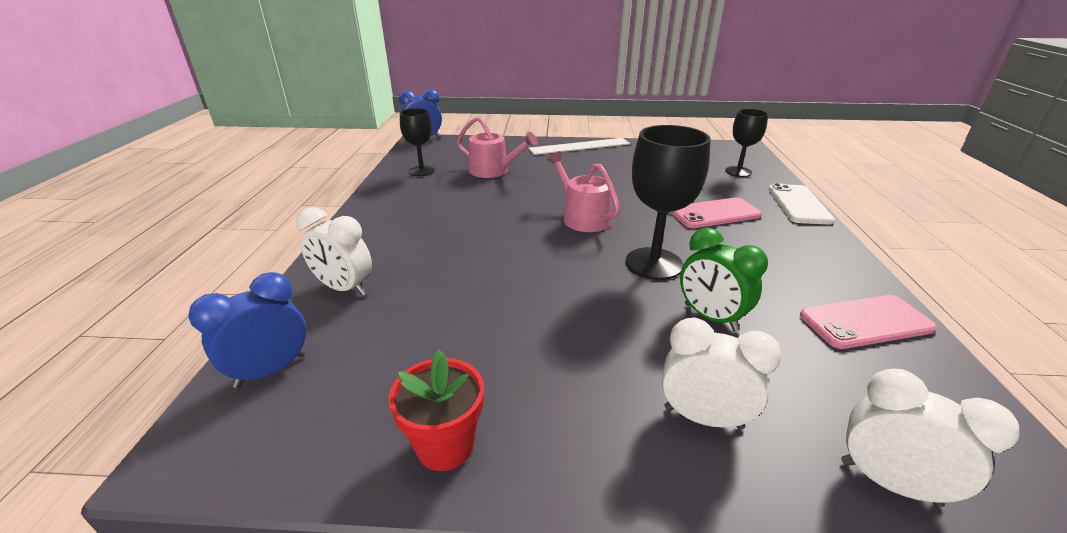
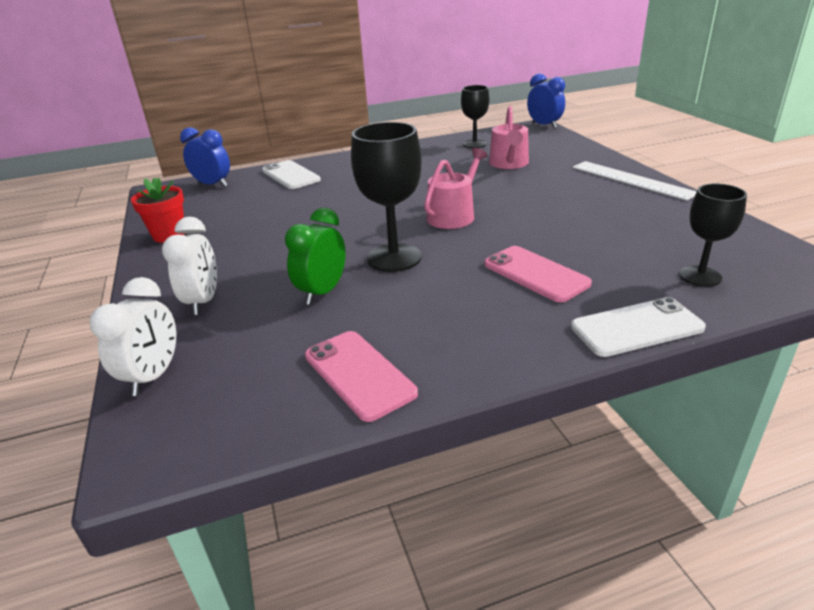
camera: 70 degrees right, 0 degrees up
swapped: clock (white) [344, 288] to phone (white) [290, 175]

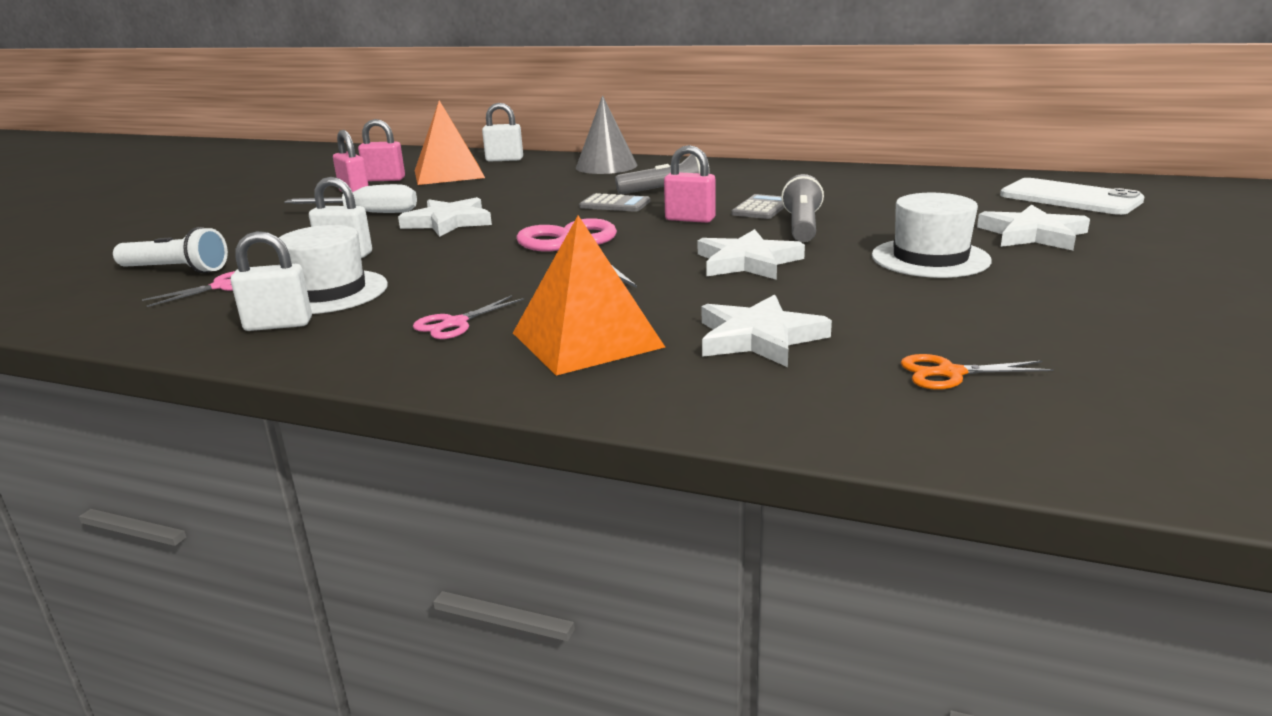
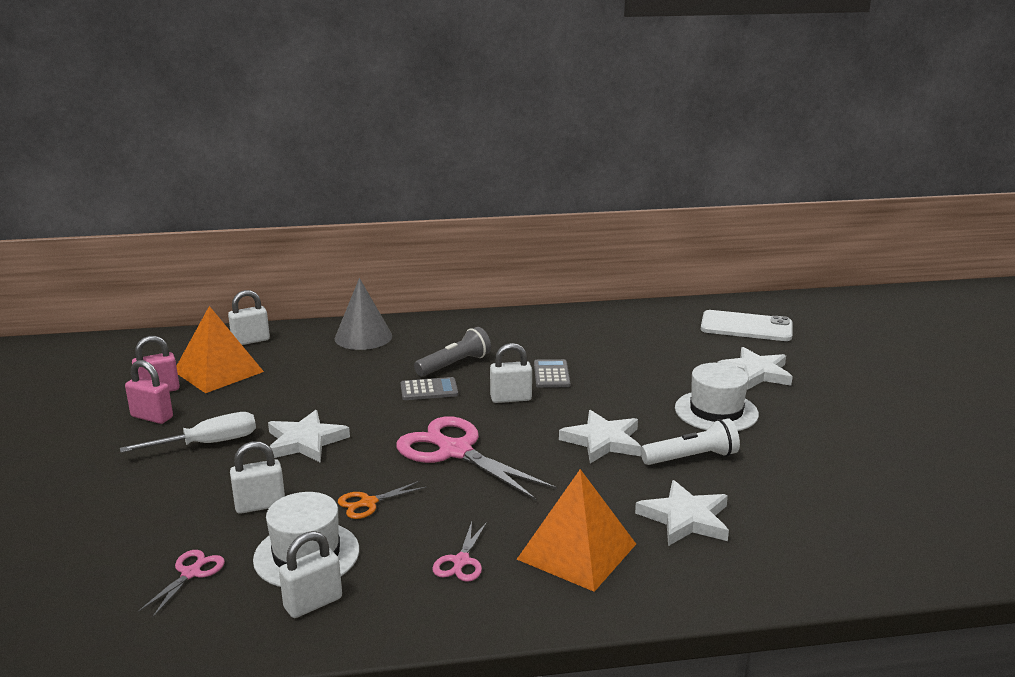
camera: 30 degrees left, 0 degrees up
gone: flashlight (grey) [802, 226]
shifted: flashlight (white) [176, 270] to [691, 458]; scissors (orange) [949, 373] to [368, 503]
repainted: padlock (pink) [690, 219] to padlock (white) [511, 398]

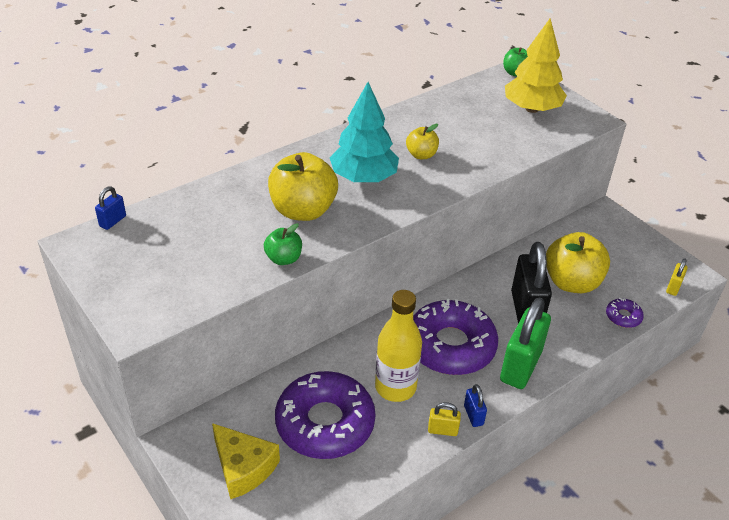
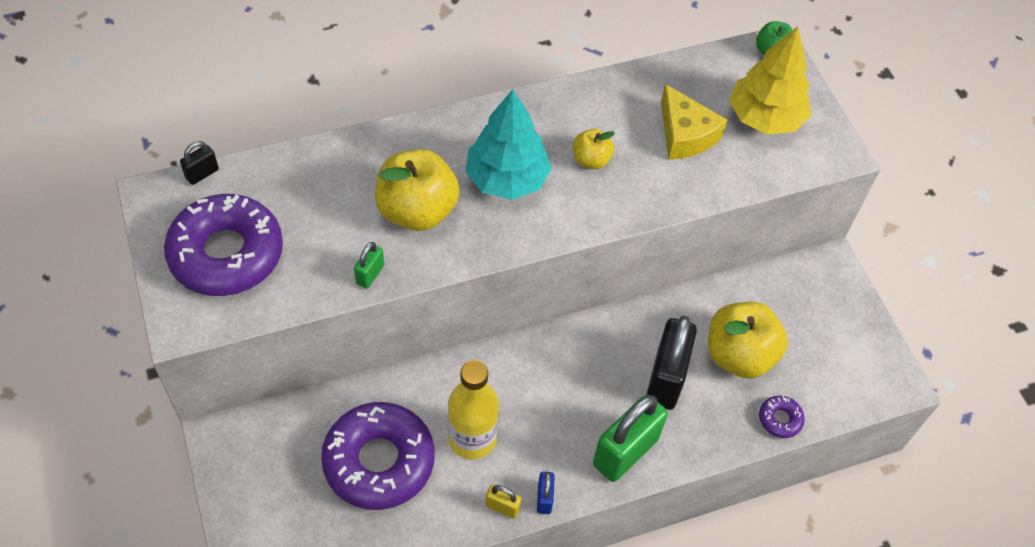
camera: 15 degrees right, 15 degrees up
gone: padlock (yellow) [673, 287]
shifted: cheese (yellow) [243, 467] to [685, 135]; donut (purple) [450, 346] to [226, 253]
swapped: apple (green) [283, 259] to padlock (green) [370, 274]
repainted: padlock (blue) [113, 221] to padlock (black) [202, 174]

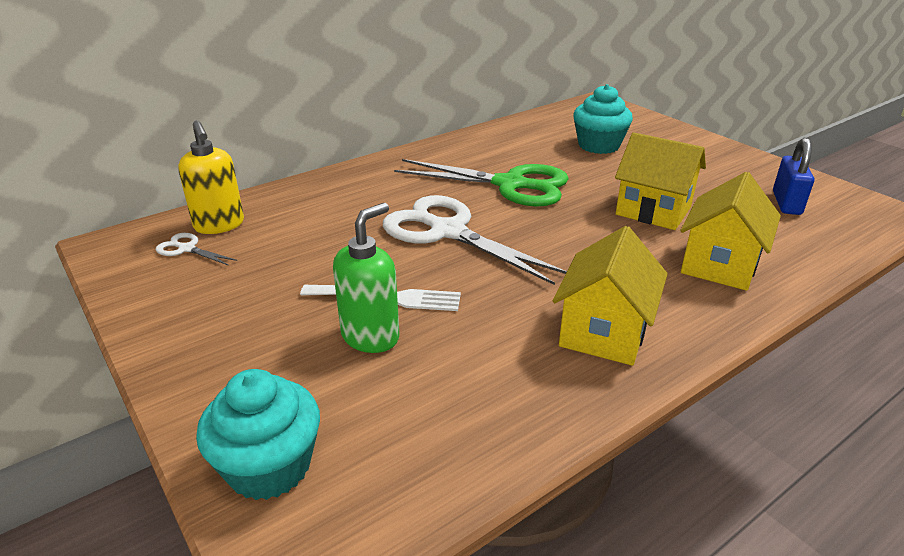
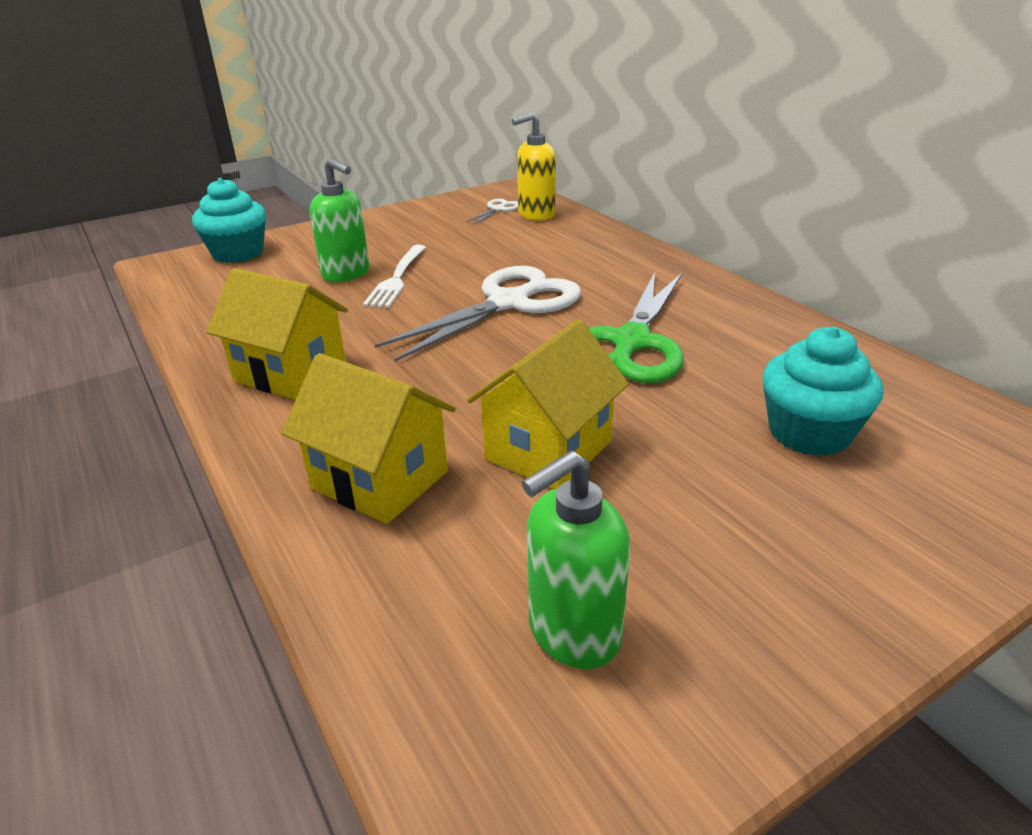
camera: 95 degrees right, 0 degrees up
swapped: padlock (blue) [786, 203] to soap dispenser (green) [573, 633]

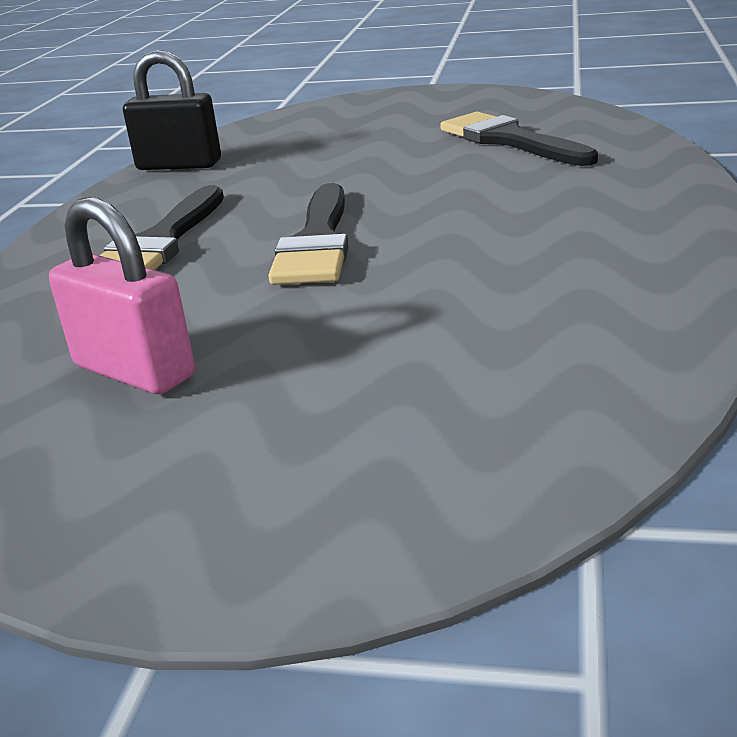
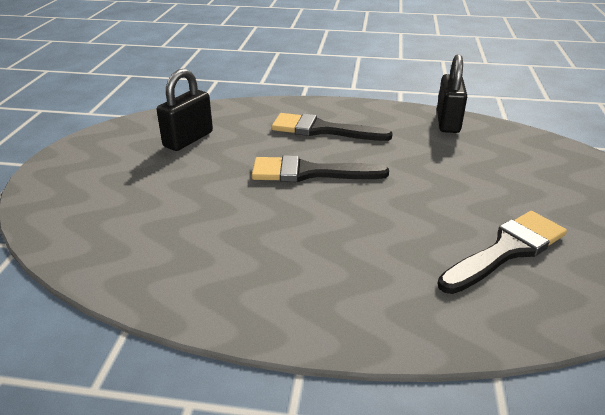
camera: 85 degrees right, 5 degrees up
repainted: padlock (pink) [134, 371] to padlock (black) [188, 139]

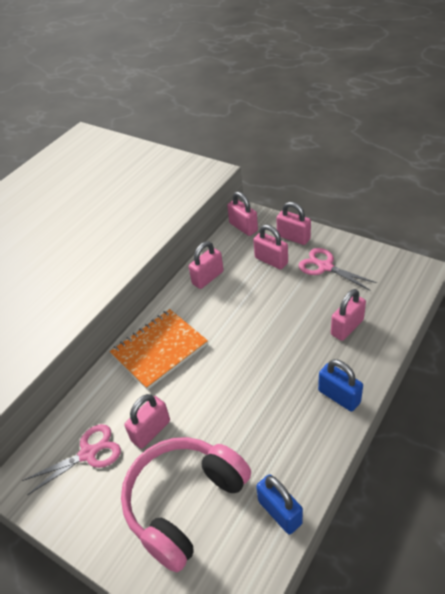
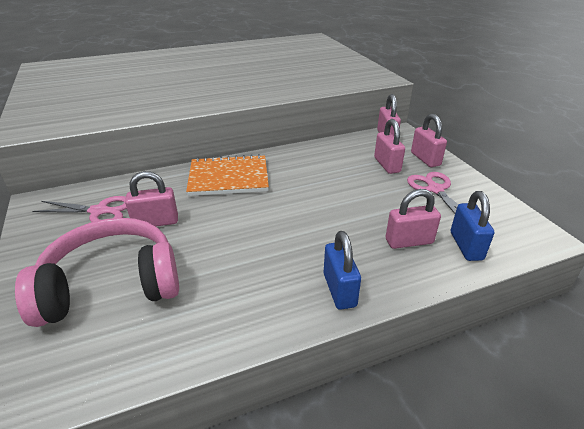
camera: 30 degrees right, 10 degrees down
gone: padlock (pink) [208, 278]
shifted: padlock (blue) [280, 512] to [466, 246]

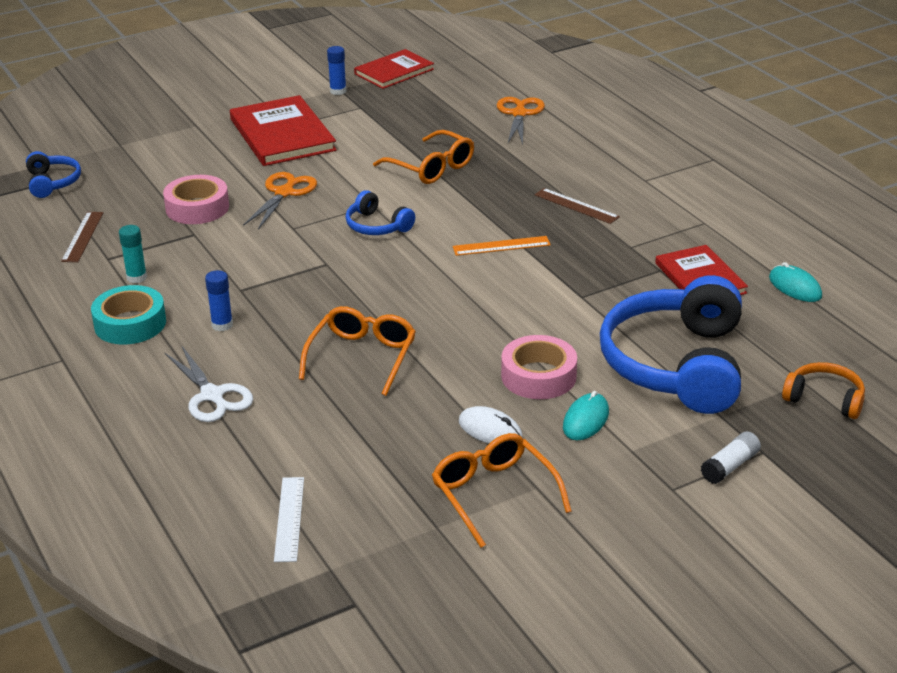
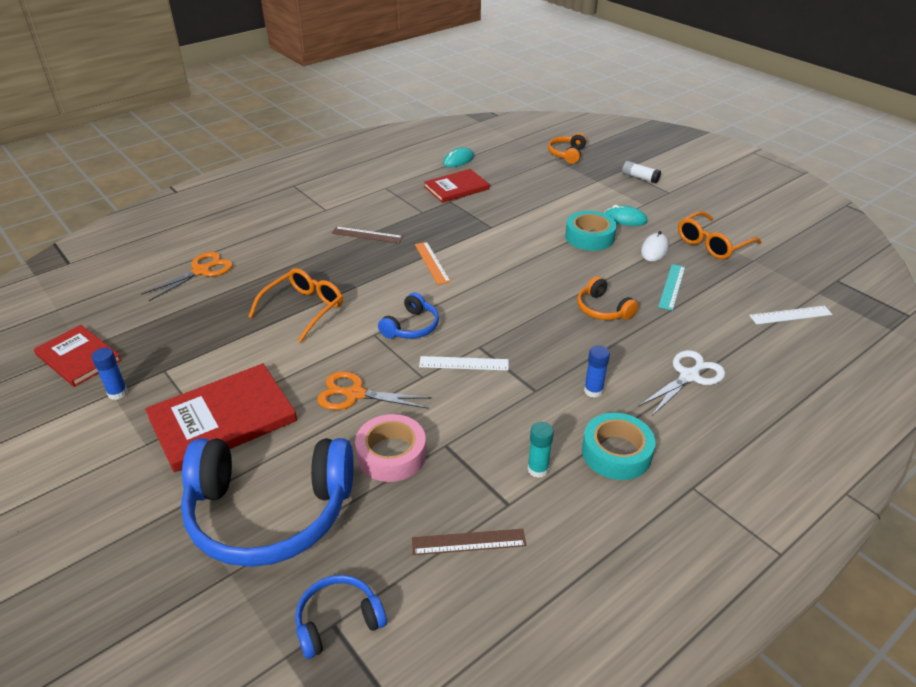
camera: 100 degrees left, 5 degrees up
new: ruler (white) [464, 363]; ruler (turquoise) [672, 286]
shifted: headphones (blue) [677, 365] to [269, 512]
swapped: glasses (orange) [362, 357] to headphones (orange) [603, 309]
repainted: tape (pink) [538, 376] to tape (turquoise) [589, 237]
rotated: scissors (orange) [519, 114] = [202, 271] 135 degrees clockwise; ruler (brown) [576, 206] = [367, 235] 75 degrees clockwise

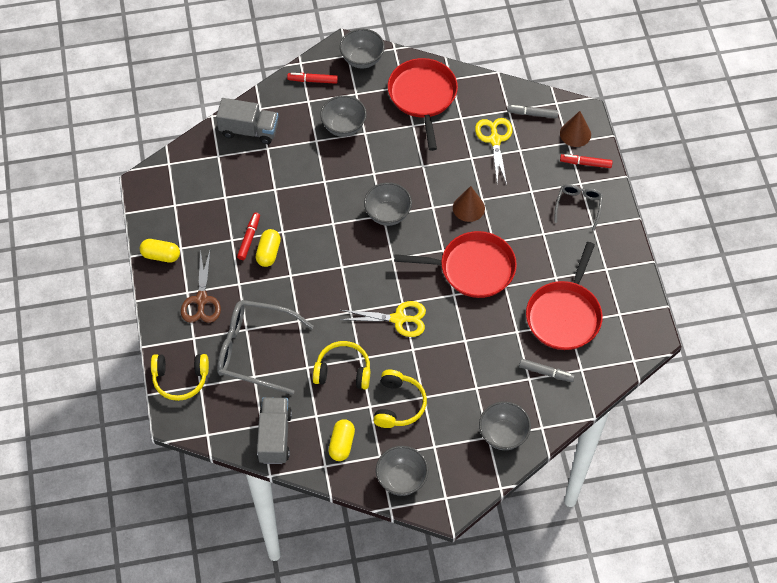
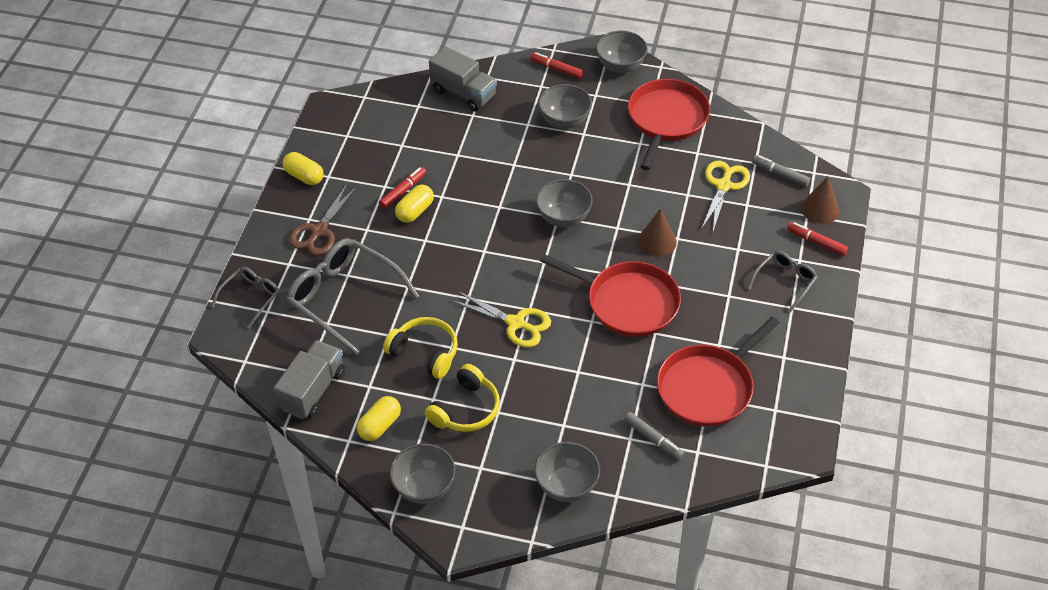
camera: 25 degrees right, 10 degrees down
swapped: headphones (yellow) [180, 379] to glasses (grey) [251, 298]

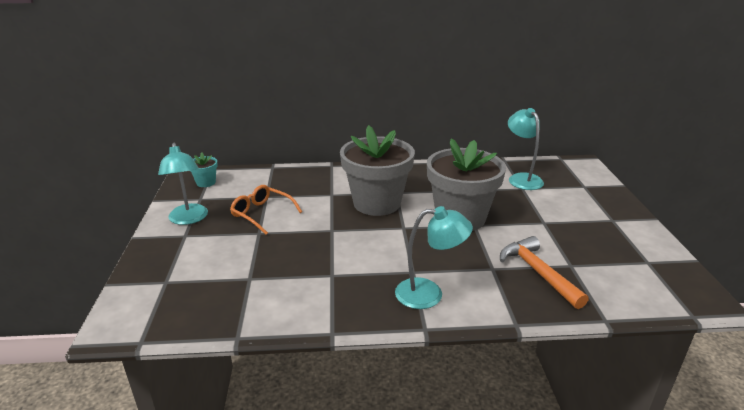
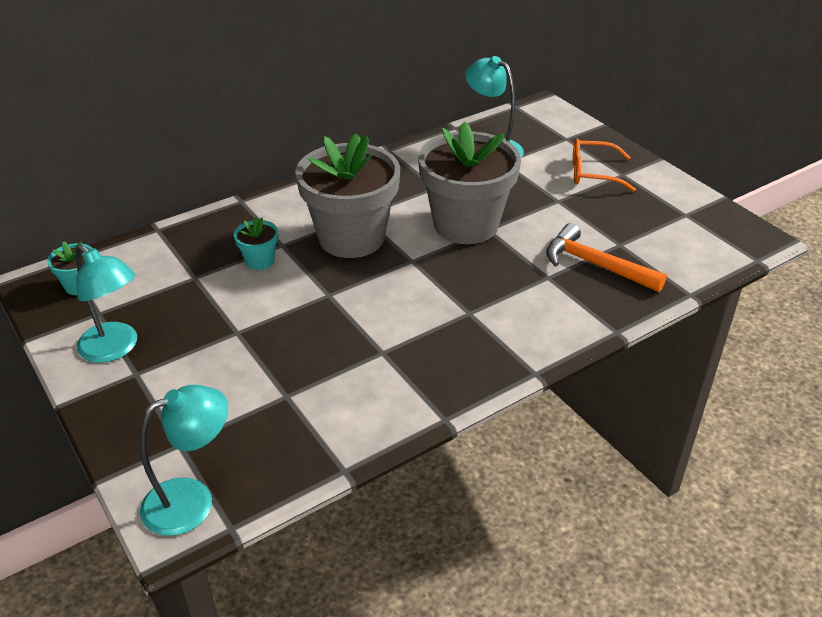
camera: 30 degrees left, 10 degrees up
new: flower pot (turquoise) [259, 261]
shifted: glasses (orange) [262, 214] to [593, 173]; lamp (turquoise) [429, 294] to [192, 500]

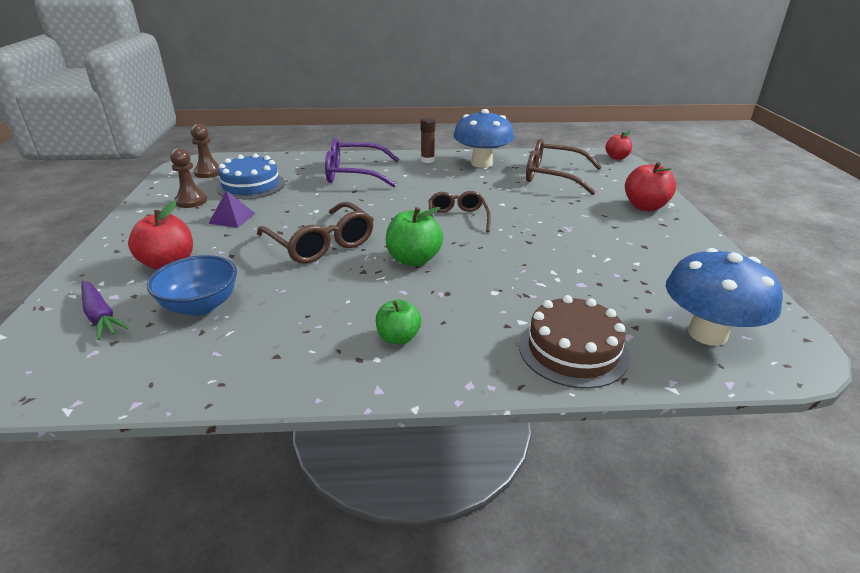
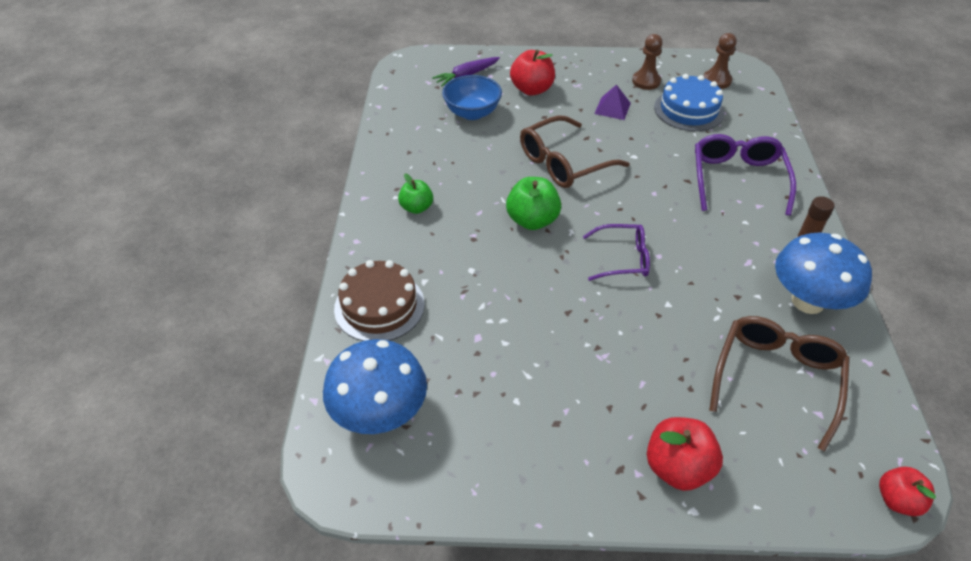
camera: 95 degrees right, 15 degrees up
repainted: glasses (brown) [457, 218] to glasses (purple) [623, 259]

